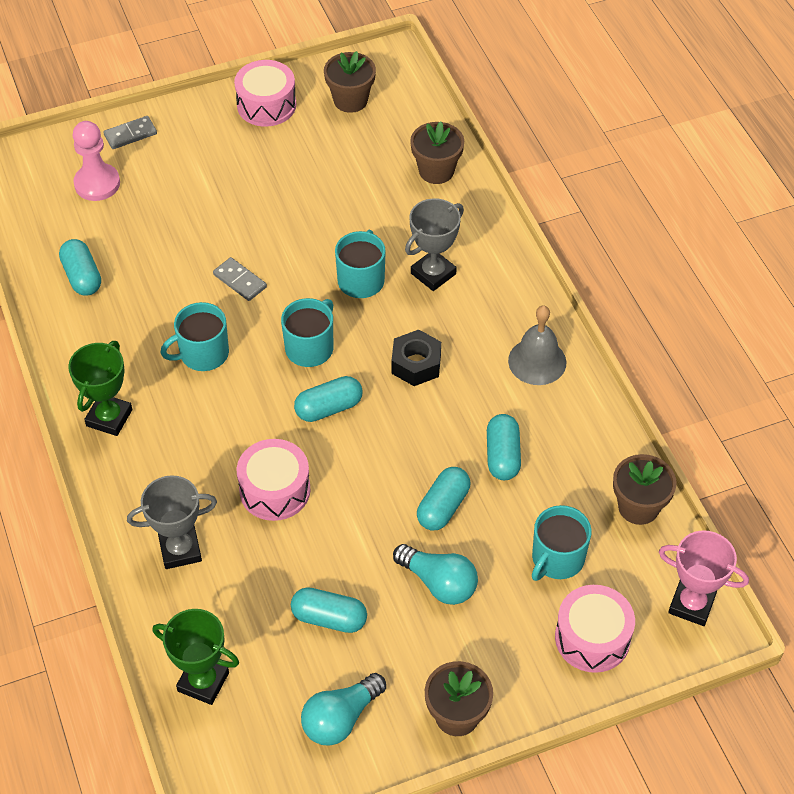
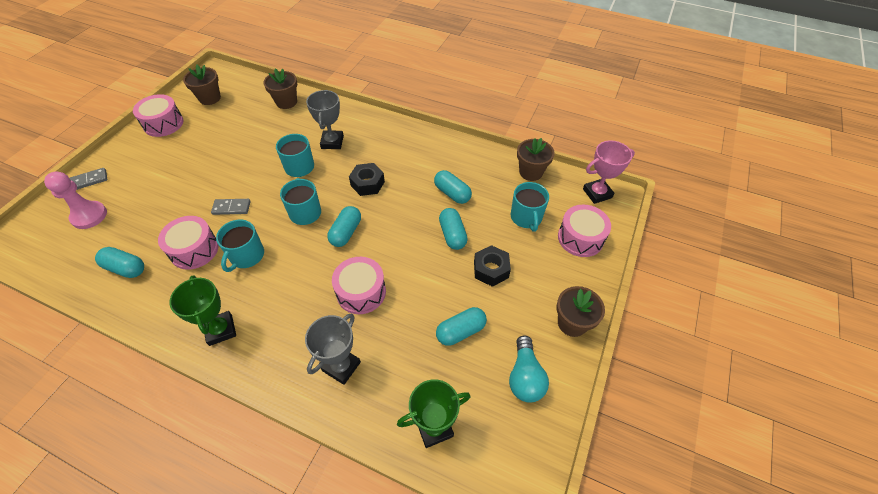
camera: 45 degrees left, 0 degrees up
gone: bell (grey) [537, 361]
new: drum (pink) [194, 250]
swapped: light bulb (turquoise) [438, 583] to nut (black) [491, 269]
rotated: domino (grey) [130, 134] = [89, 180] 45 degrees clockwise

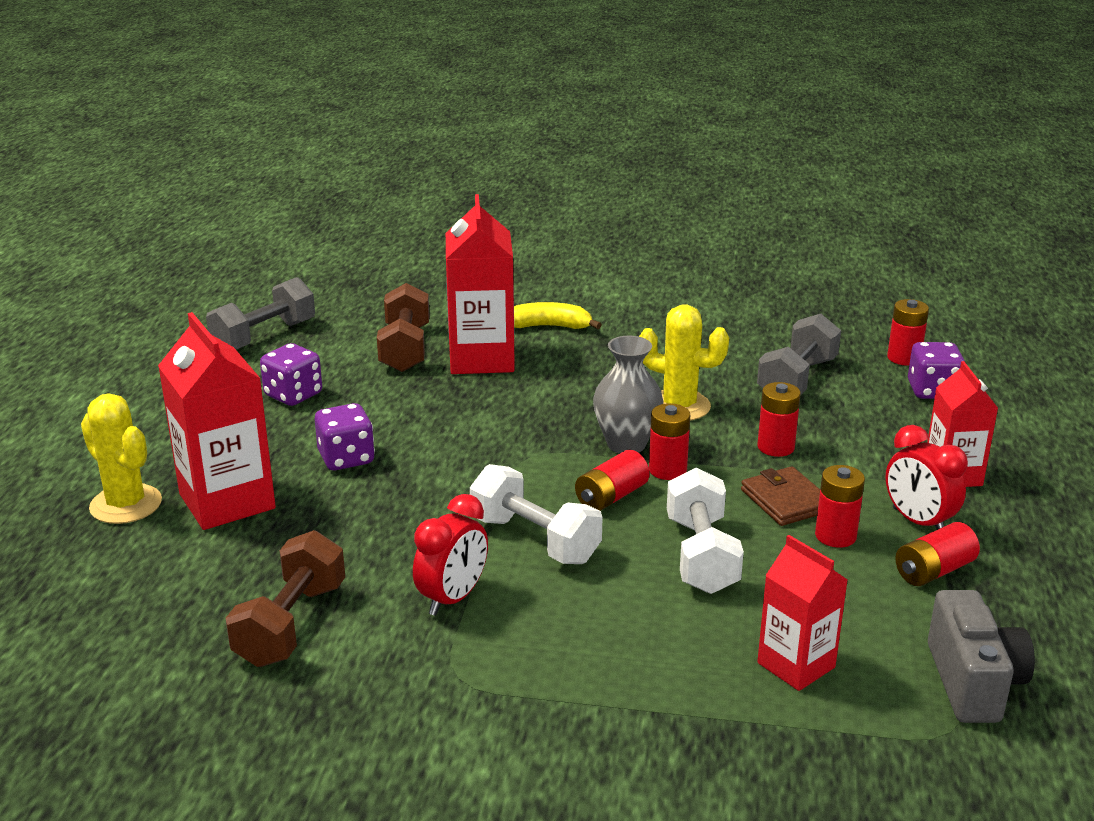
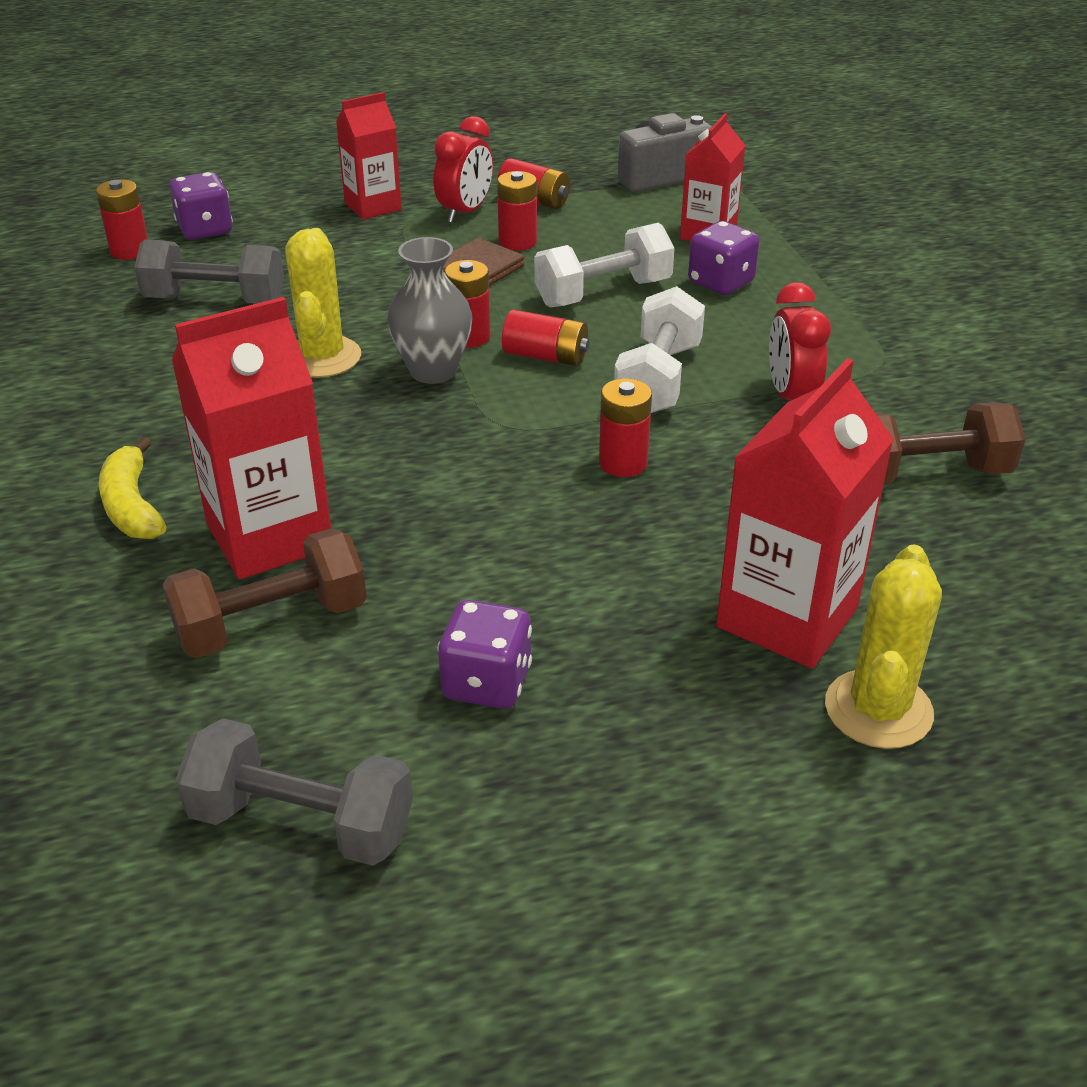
camera: 115 degrees left, 10 degrees up
shifted: dice (purple) [346, 458] to [721, 282]; battery (red) [775, 447] to [623, 463]
rotated: clock (red) [453, 598] = [790, 397] 105 degrees counterclockwise

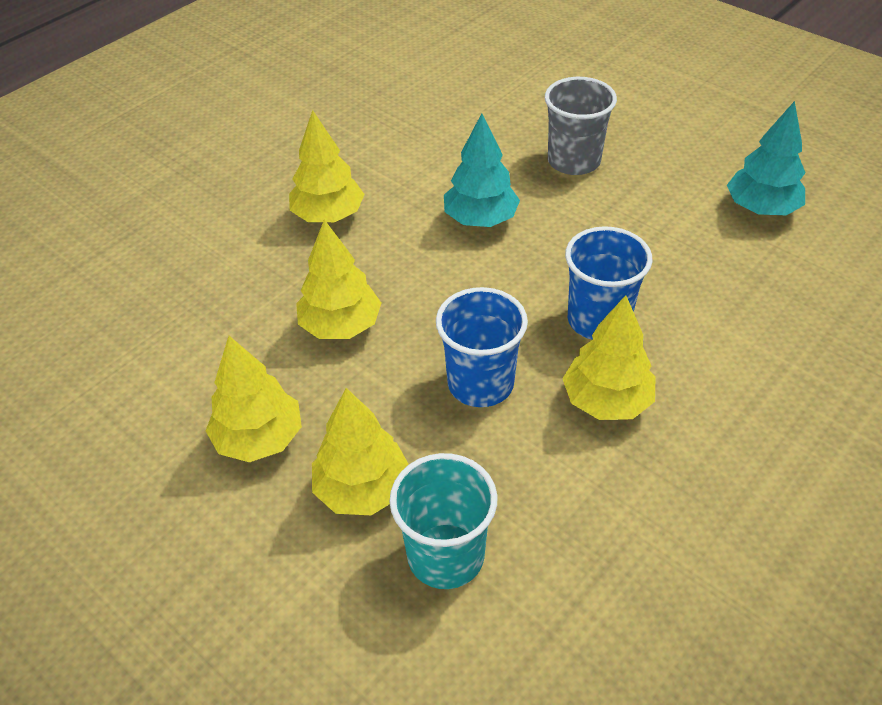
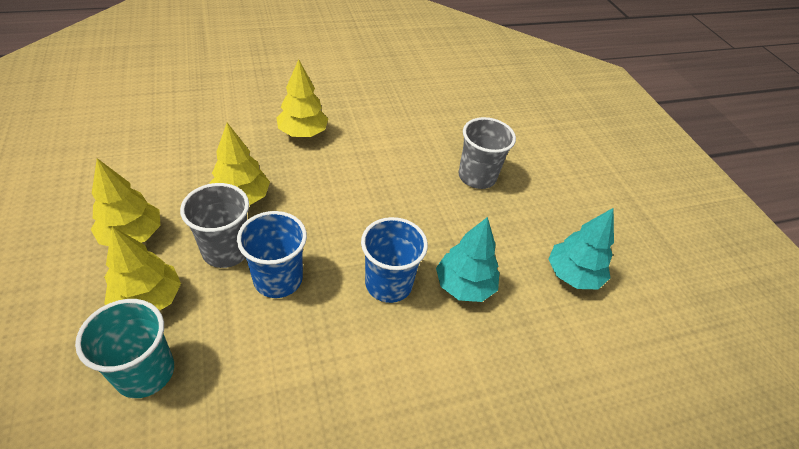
camera: 25 degrees right, 0 degrees up
gone: tree (yellow) [606, 401]
new: cup (grey) [226, 250]
shifted: tree (turquoise) [480, 219] to [464, 285]

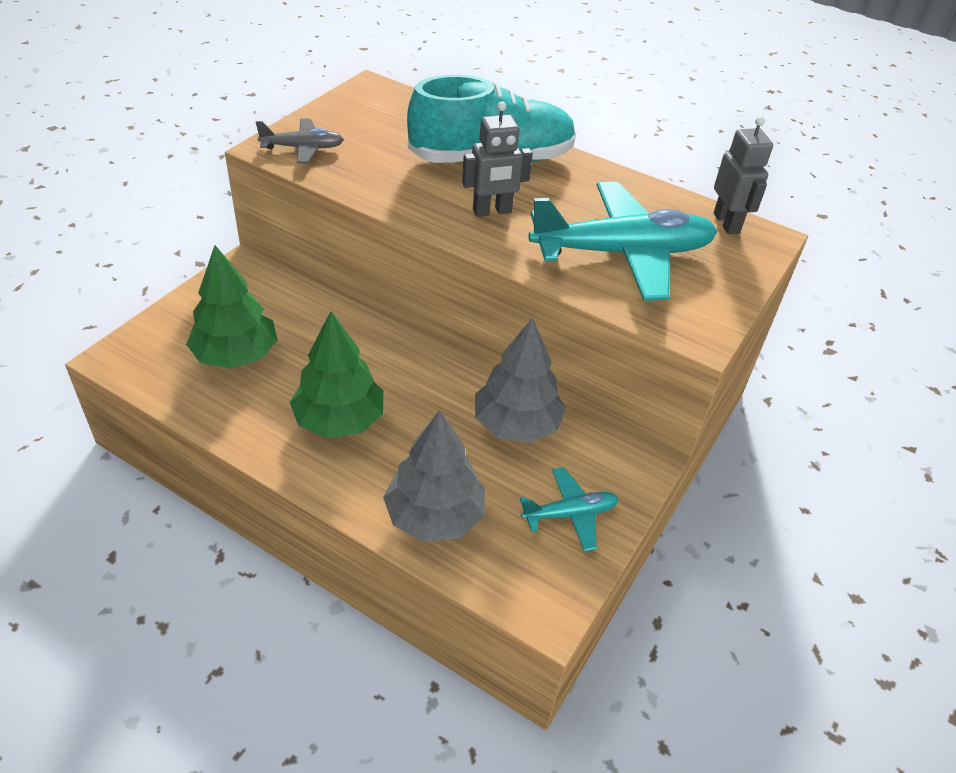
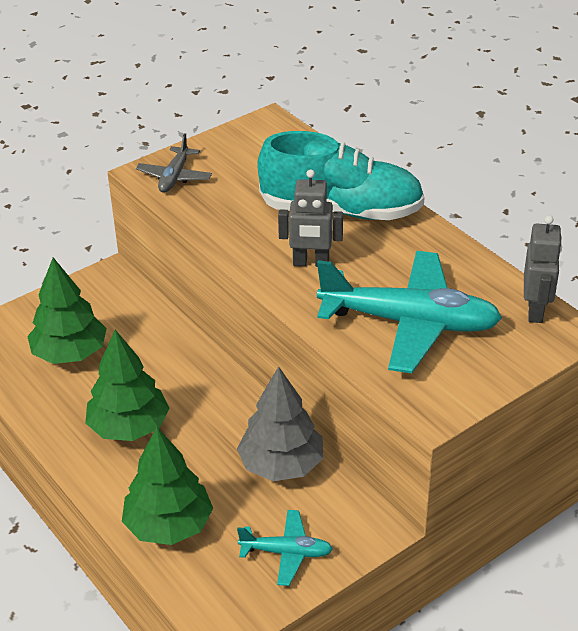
camera: 25 degrees right, 5 degrees down
repainted: tree (grey) [434, 516] to tree (green) [169, 525]
rotated: plane (grey) [303, 148] = [174, 177] 90 degrees clockwise

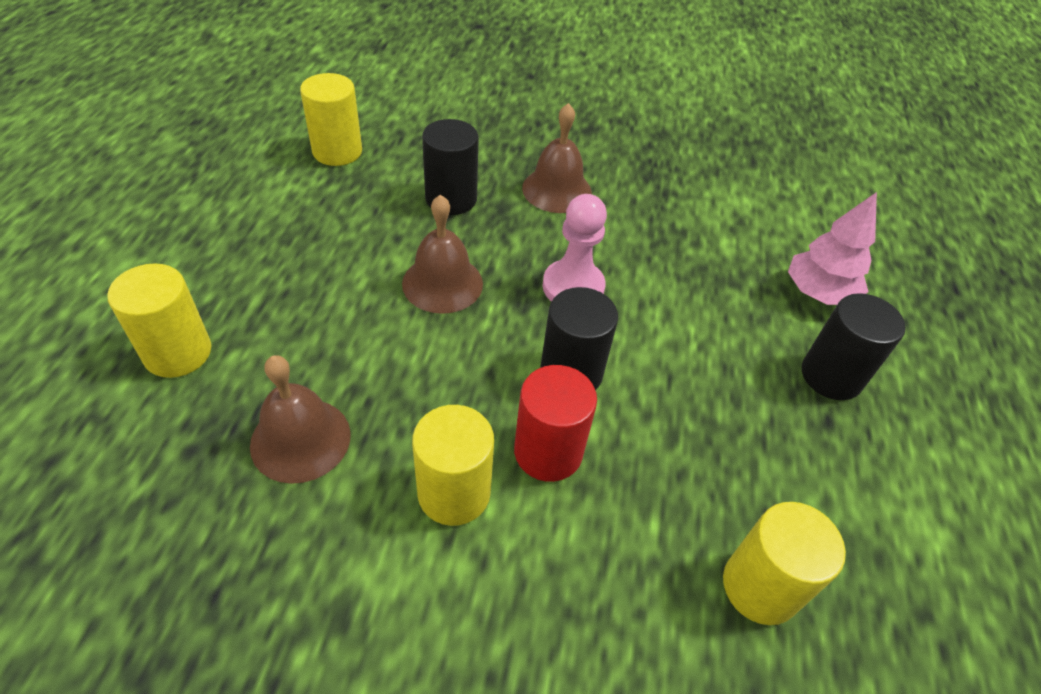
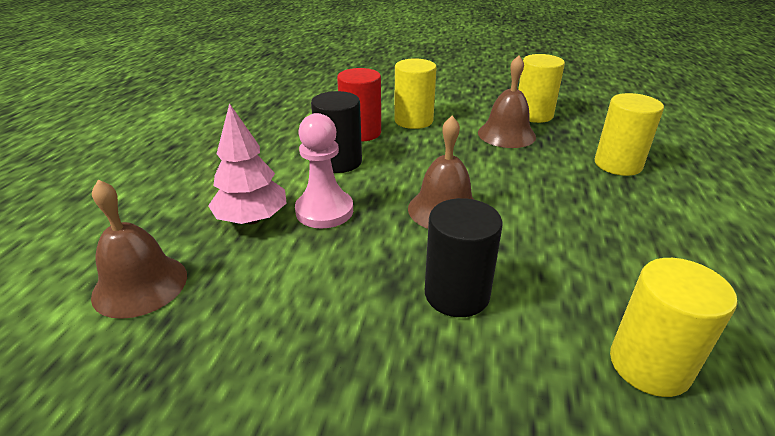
camera: 175 degrees left, 15 degrees down
gone: cylinder (black) [831, 376]
shifted: bell (brown) [557, 190] to [140, 285]; cylinder (yellow) [760, 587] to [533, 115]; tree (pink) [818, 293] to [252, 219]

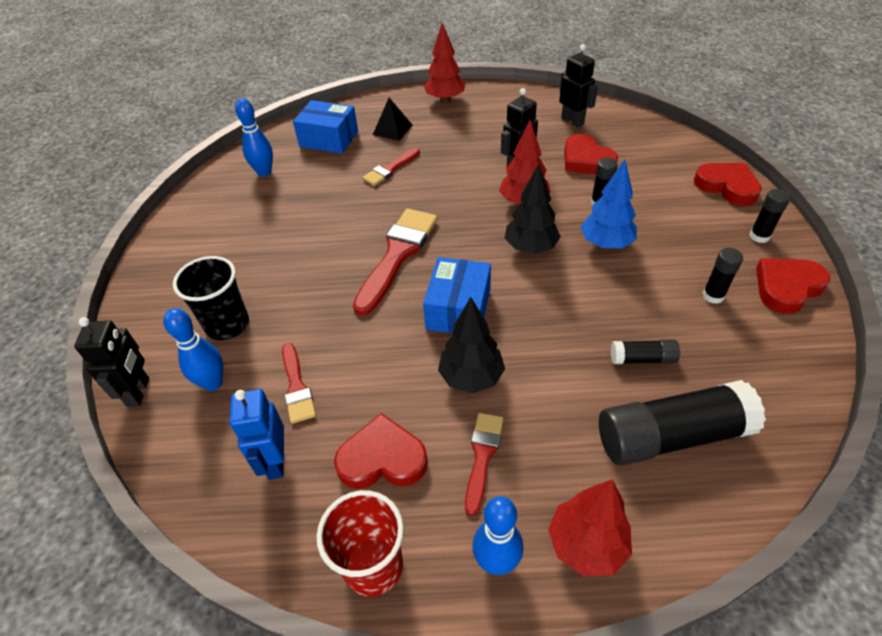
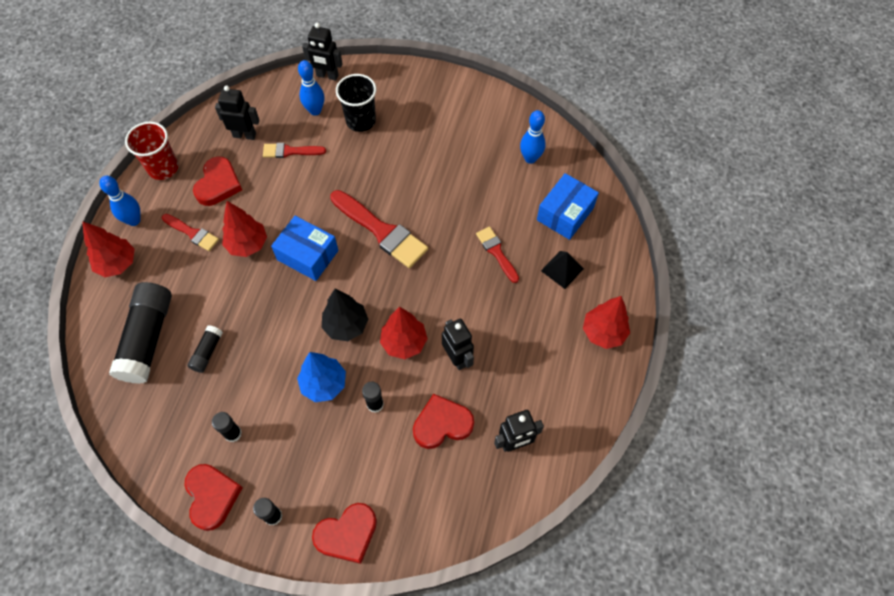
camera: 105 degrees right, 15 degrees up
repainted: robot (blue) [275, 461] to robot (black) [244, 135]; tree (black) [471, 377] to tree (red) [248, 244]

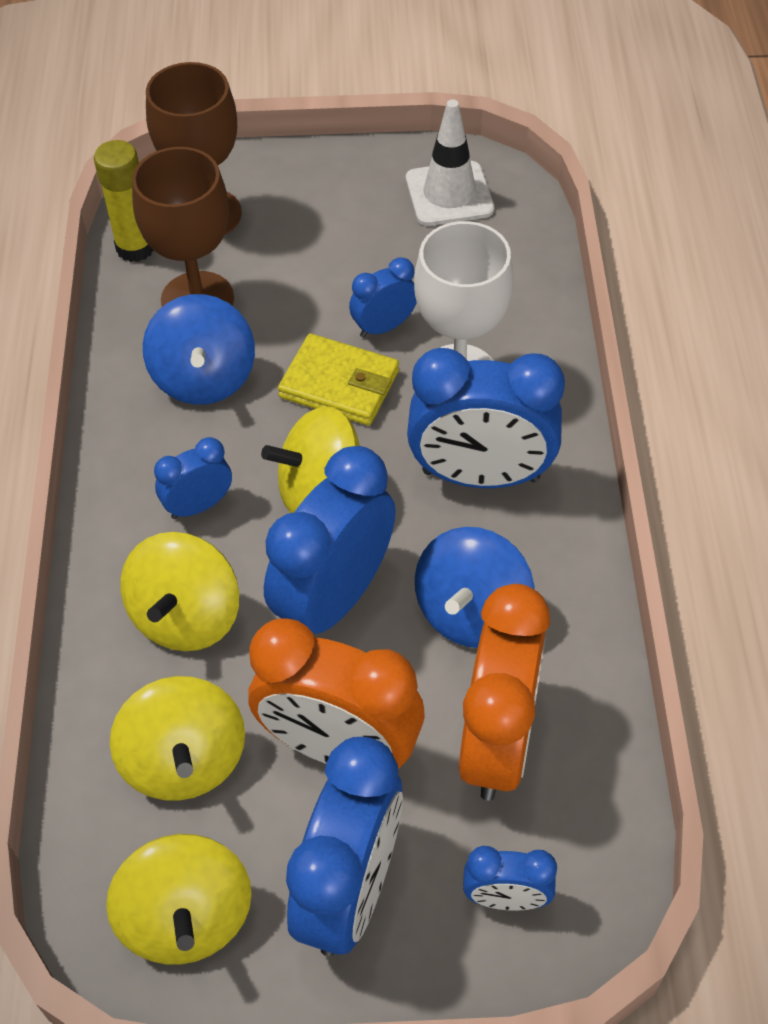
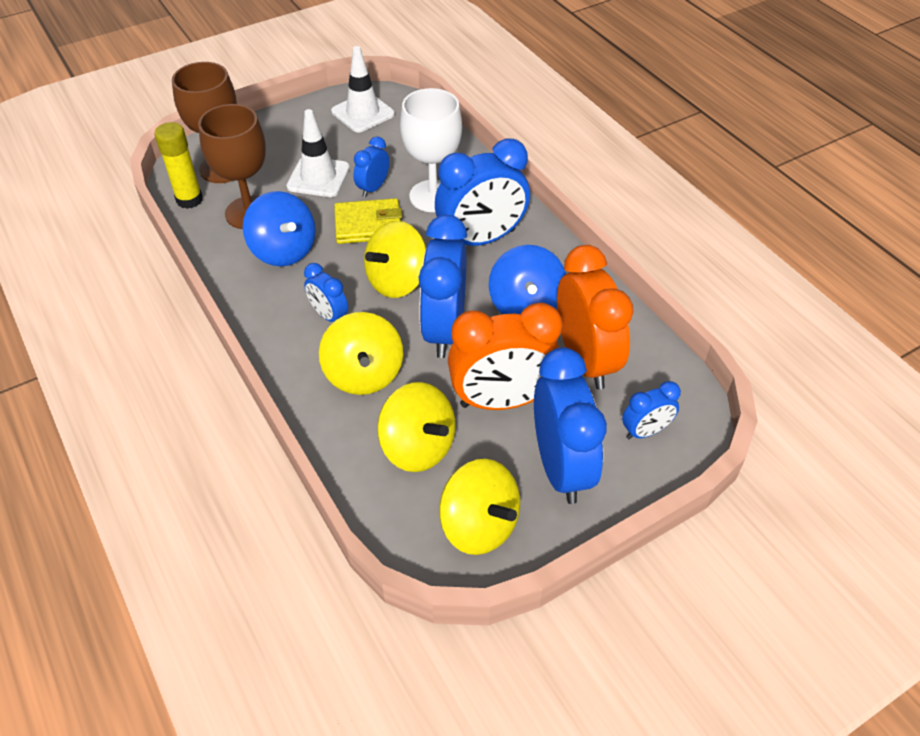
camera: 30 degrees left, 5 degrees down
new: traffic cone (white) [318, 177]
rotated: clock (blue) [198, 506] = [329, 316] 75 degrees counterclockwise

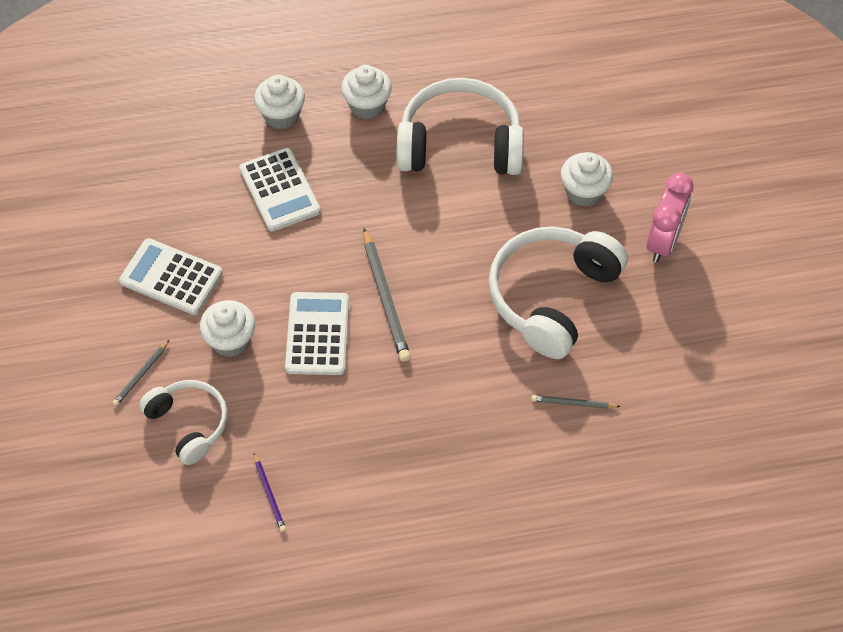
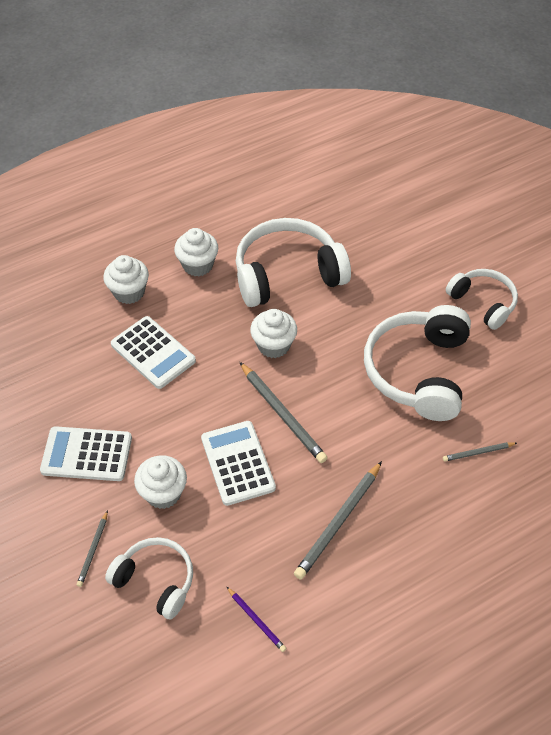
camera: 20 degrees left, 5 degrees down
new: pencil (grey) [339, 522]
shifted: cupcake (white) [584, 192] to [273, 345]
swapped: clock (pink) [663, 242] to headphones (white) [483, 303]

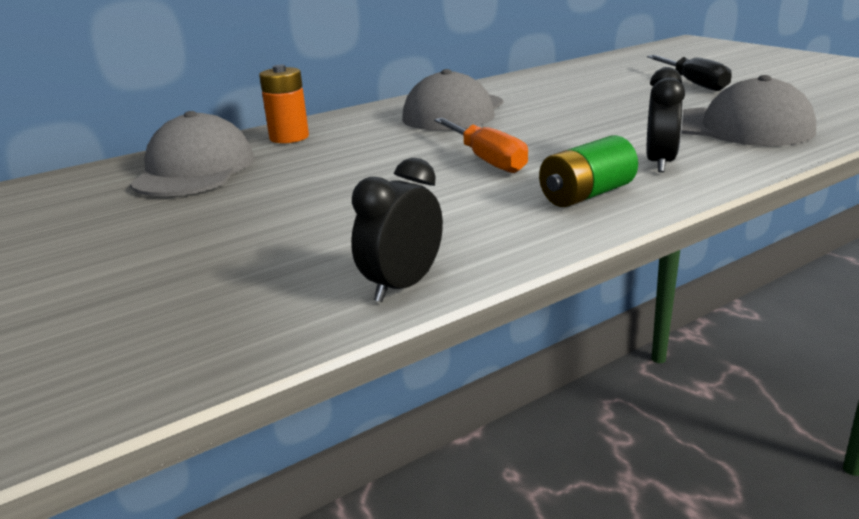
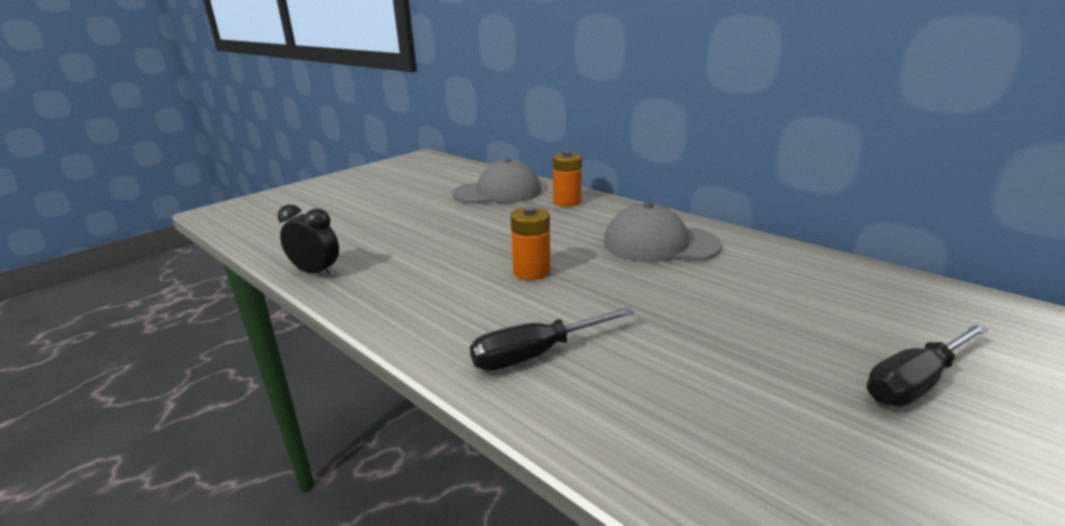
camera: 75 degrees right, 0 degrees up
gone: battery (green) [586, 195]; cap (grey) [738, 127]
swapped: screwdriver (orange) [486, 160] to battery (orange) [531, 271]; clock (black) [660, 163] to screwdriver (black) [536, 354]

